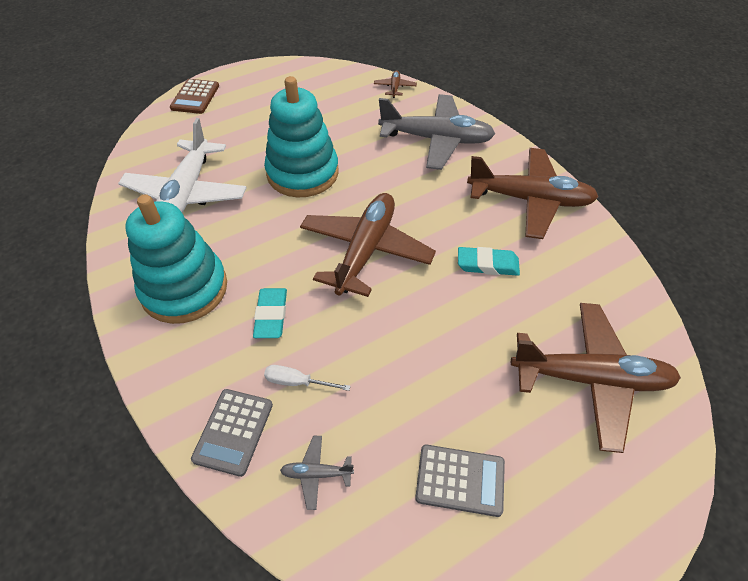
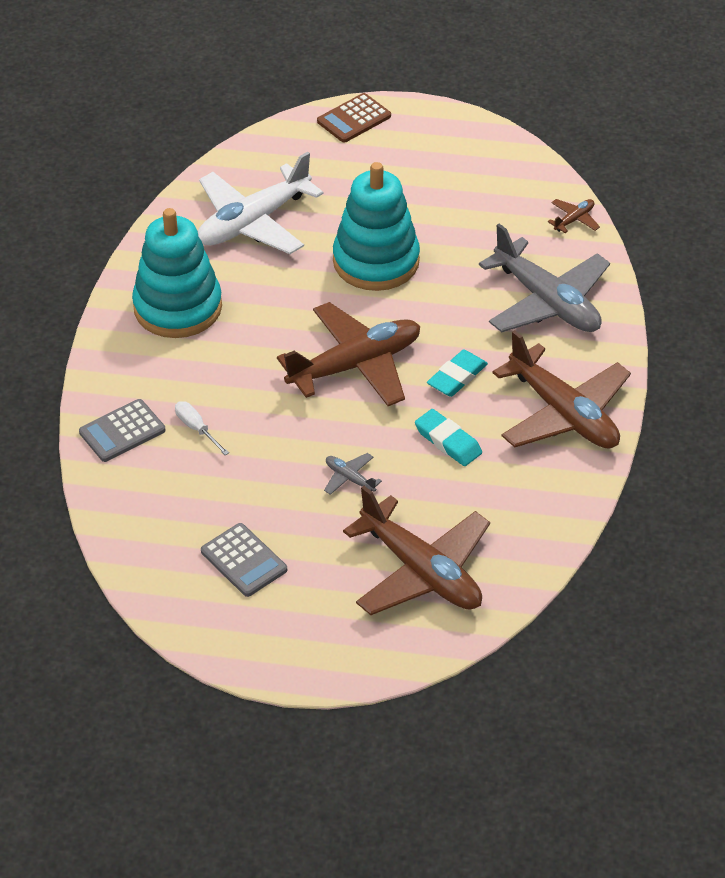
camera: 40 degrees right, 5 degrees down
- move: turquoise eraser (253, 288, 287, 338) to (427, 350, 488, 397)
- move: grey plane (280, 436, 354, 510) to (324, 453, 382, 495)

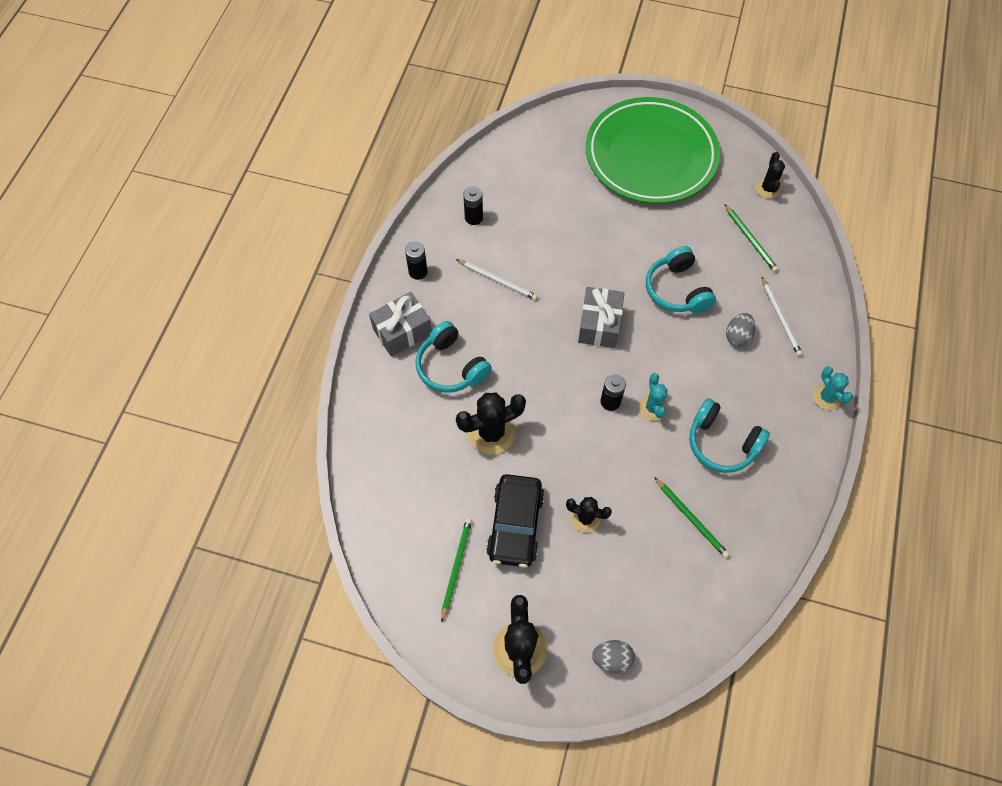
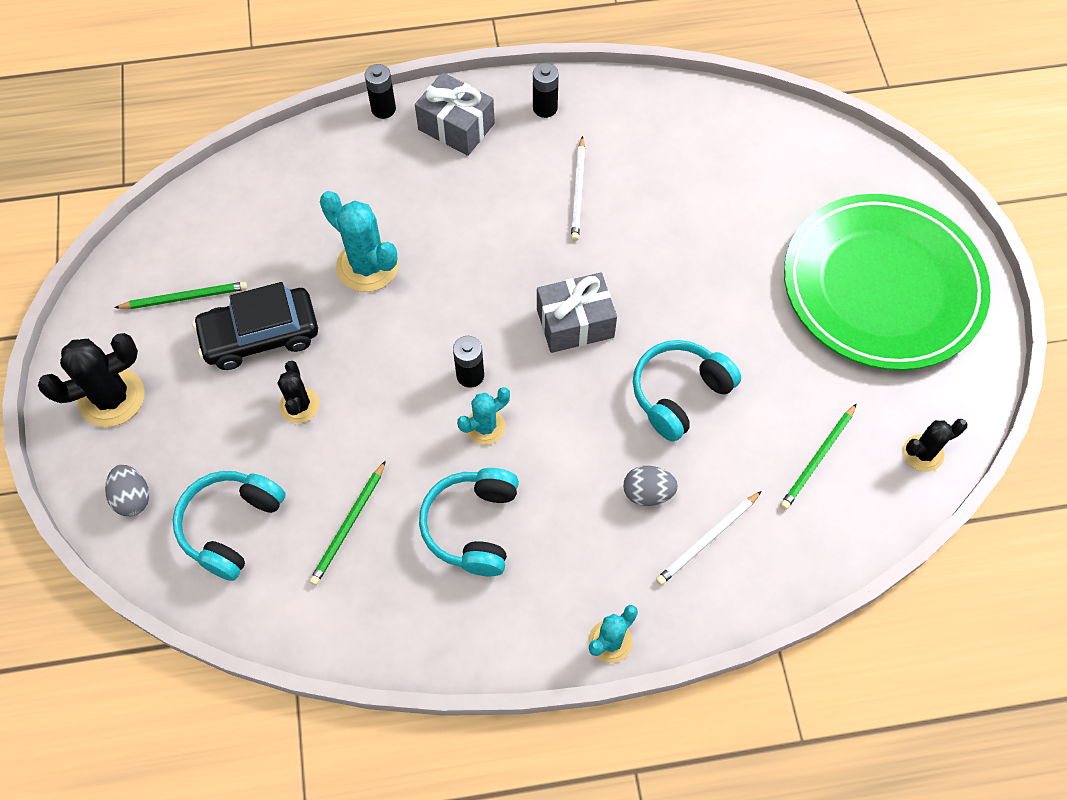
camera: 65 degrees right, 0 degrees up
- move: turquoise headphones (416, 321, 492, 393) to (173, 471, 286, 581)
- move: black battery (463, 186, 483, 225) to (365, 64, 396, 119)
- recolor: black cactus (456, 393, 526, 455) to turquoise cactus (320, 191, 399, 292)

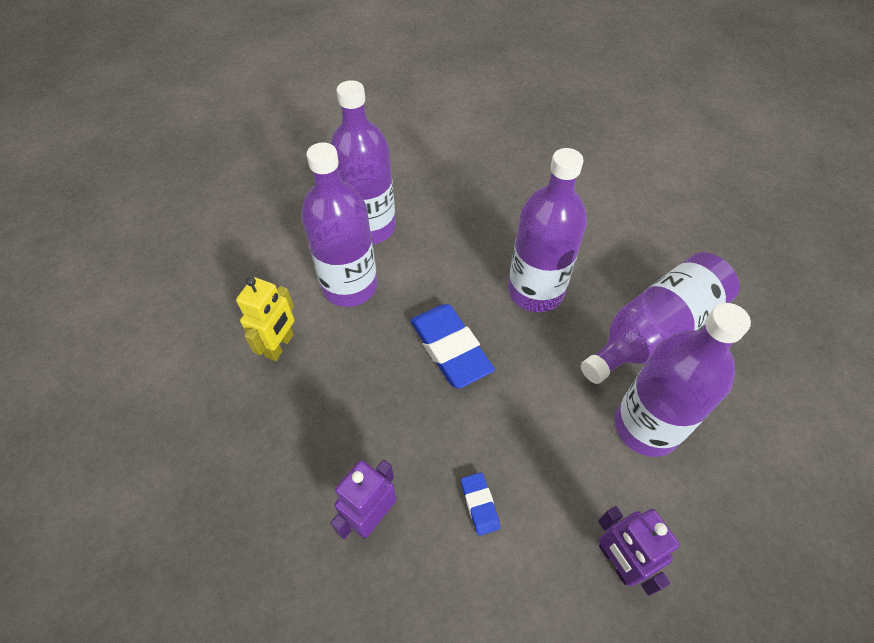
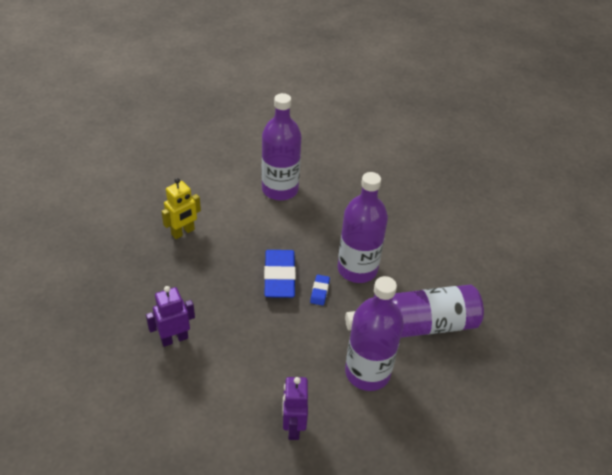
camera: 25 degrees right, 10 degrees down
- delete: purple bottle (301, 142, 378, 307)
- move: blue eraser (461, 472, 500, 536) to (310, 275, 330, 305)

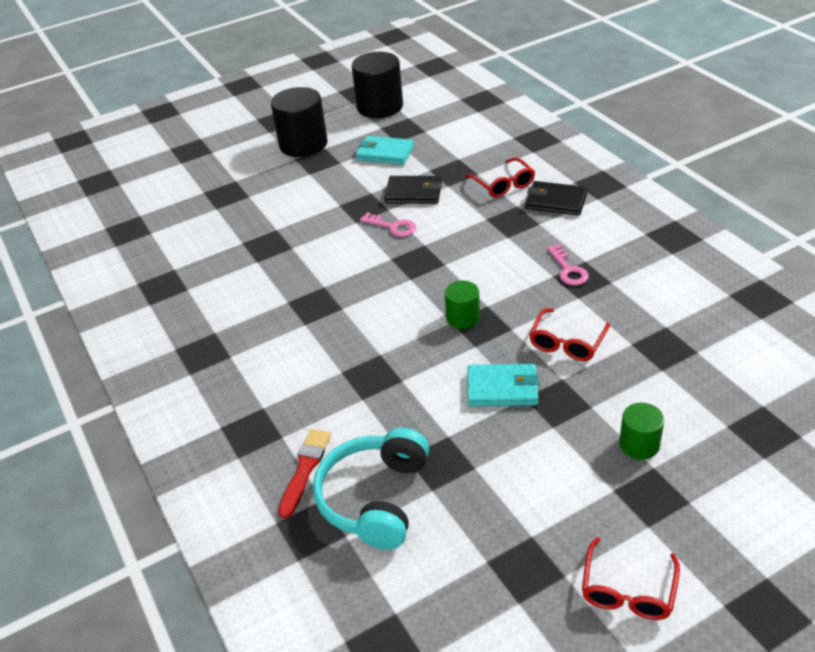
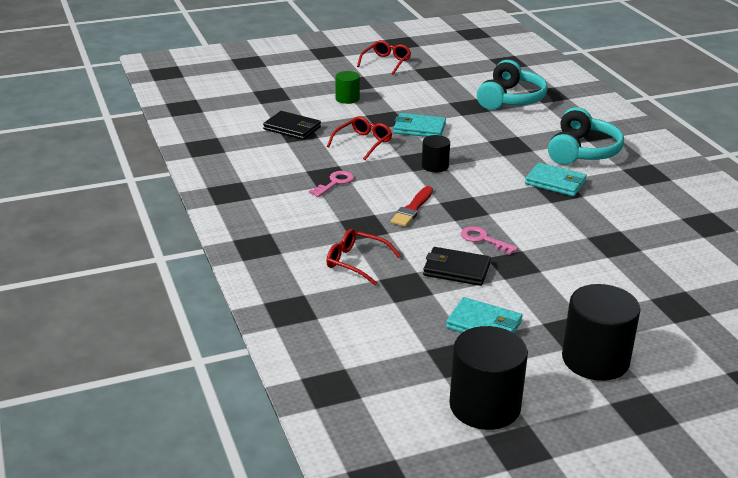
camera: 175 degrees left, 10 degrees down
- insert: turquoise wallet (525, 162, 587, 196)
- insert: turquoise headphones (548, 107, 624, 165)
- move: red brush (278, 429, 331, 519) to (391, 186, 433, 227)
- move: black wallet (525, 181, 588, 216) to (263, 111, 321, 140)
- recolor: green cylinder (445, 280, 480, 329) to black cylinder (422, 135, 450, 172)
- rotate: red glasses (465, 157, 535, 198) = (326, 229, 401, 286) 45 degrees counterclockwise
- rotate: pink key (547, 244, 589, 285) = (309, 171, 354, 197) 45 degrees clockwise

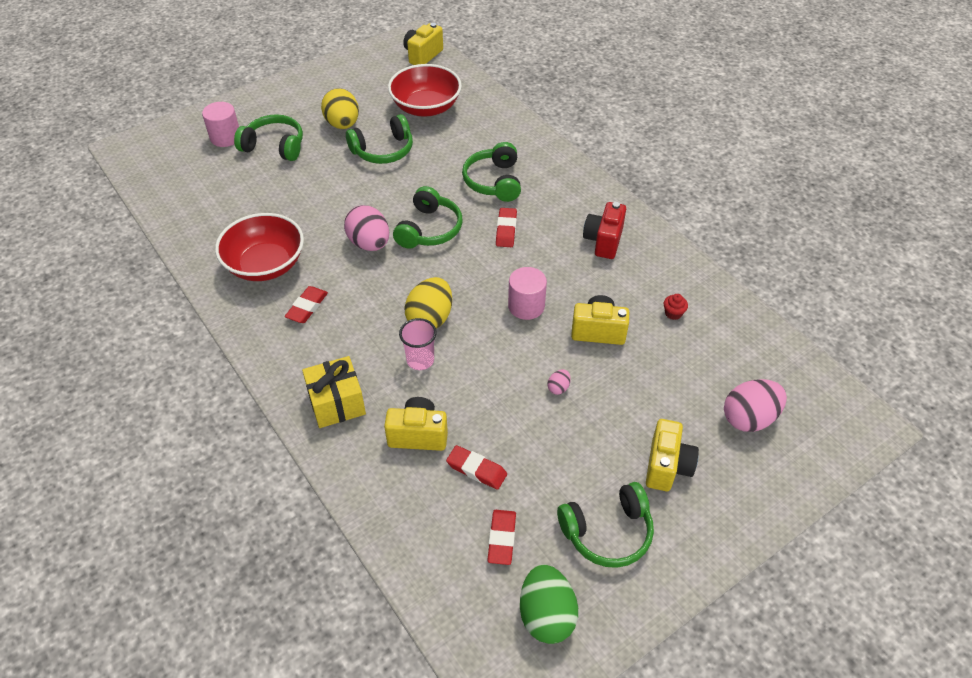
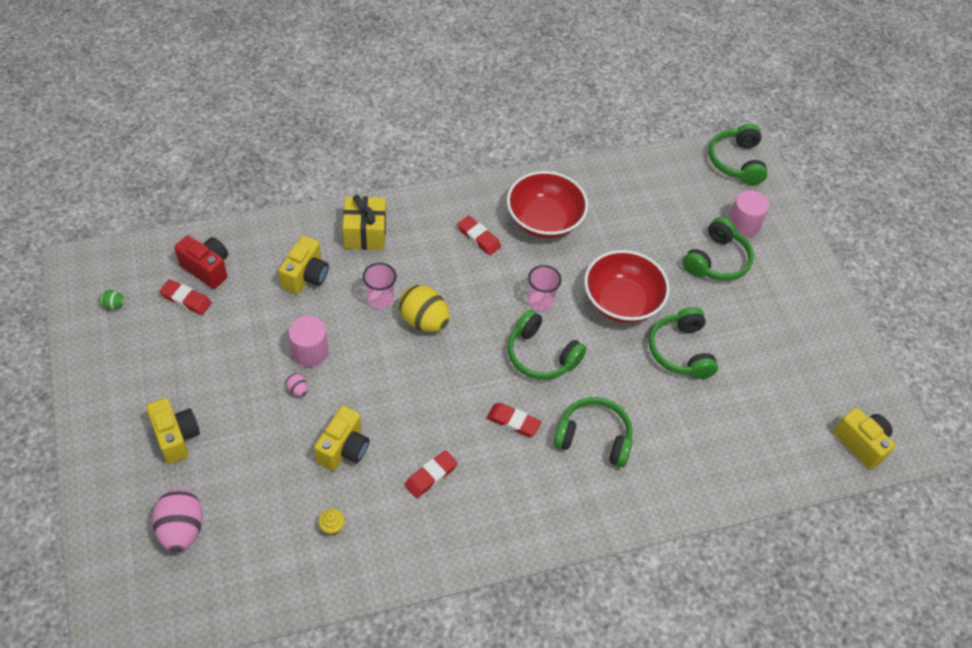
camera: 105 degrees right, 5 degrees up
- delete: yellow egg (321, 88, 359, 129)
- move: red bowl (388, 64, 462, 117) to (584, 250, 670, 323)
- move: red eraser (446, 445, 507, 490) to (405, 450, 458, 498)
- move: pink cylinder (508, 267, 547, 320) to (288, 316, 328, 367)
- move: green headphones (557, 482, 654, 568) to (709, 124, 767, 185)
- move: red camera (583, 202, 626, 259) to (174, 235, 228, 289)
- replace: pink egg (344, 205, 389, 251) to pink cup (528, 265, 562, 311)
- recolor: red cupcake (664, 294, 688, 320) to yellow cupcake (318, 509, 345, 536)
- rotate: yellow camera (646, 419, 699, 491) = (146, 398, 200, 464) 150 degrees counterclockwise
- resize: green egg (520, 564, 578, 644) = (99, 290, 125, 309) x0.45

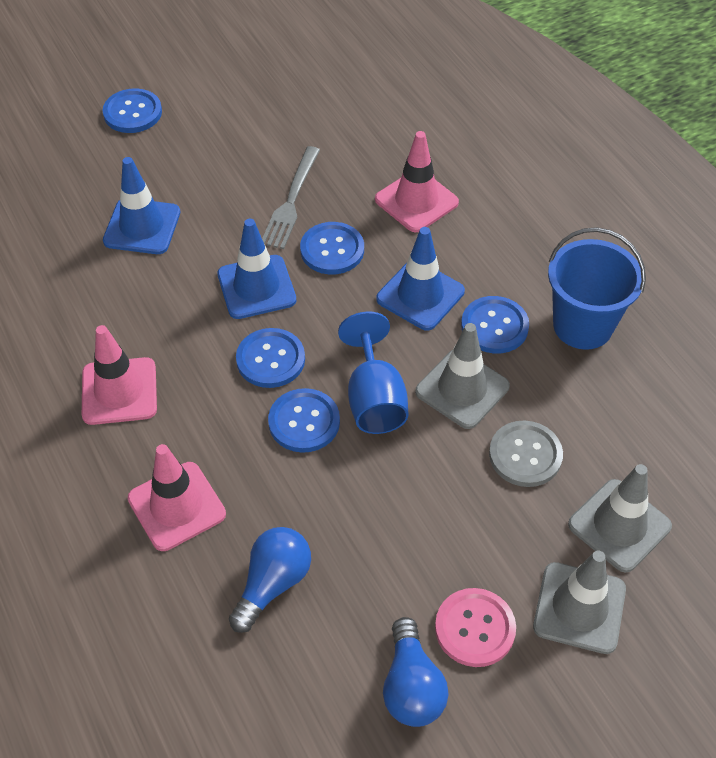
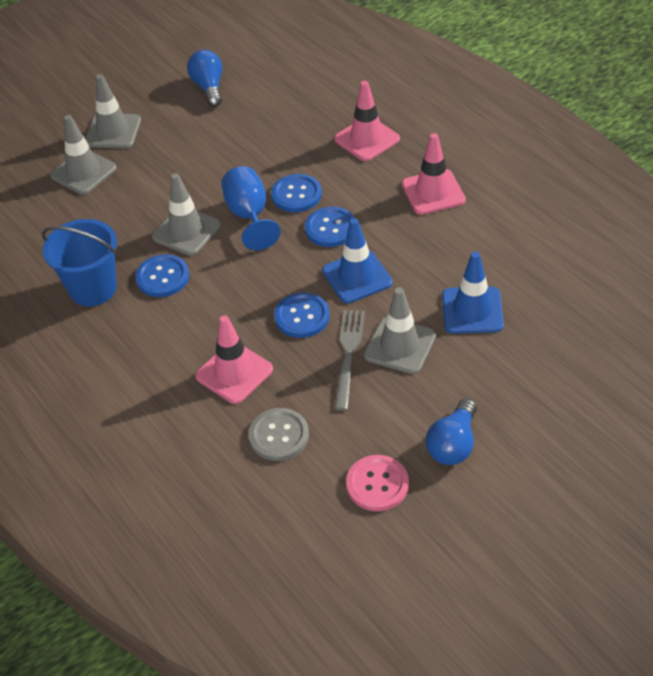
camera: 175 degrees right, 5 degrees down
- delete: blue button (103, 88, 162, 133)
- delete: blue traffic cone (376, 227, 465, 331)
- insert: grey traffic cone (364, 287, 436, 374)
- move: blue light bulb (229, 527, 311, 633) to (426, 398, 477, 465)
- move: pink button (435, 588, 516, 667) to (346, 455, 409, 511)
- move: grey button (489, 421, 563, 487) to (249, 408, 309, 461)

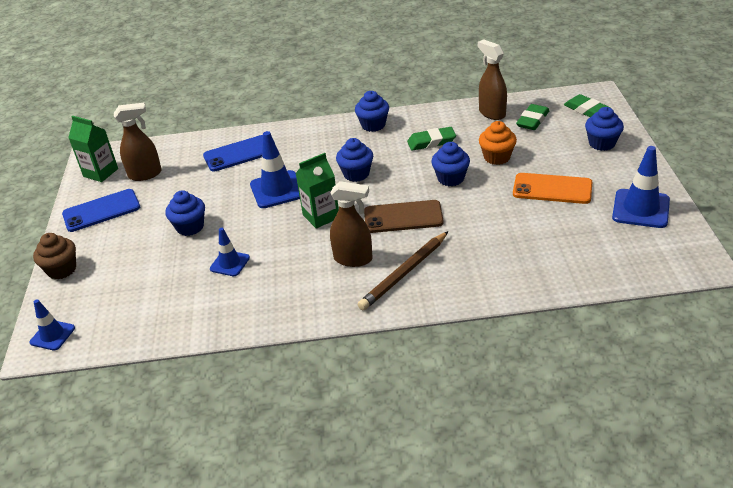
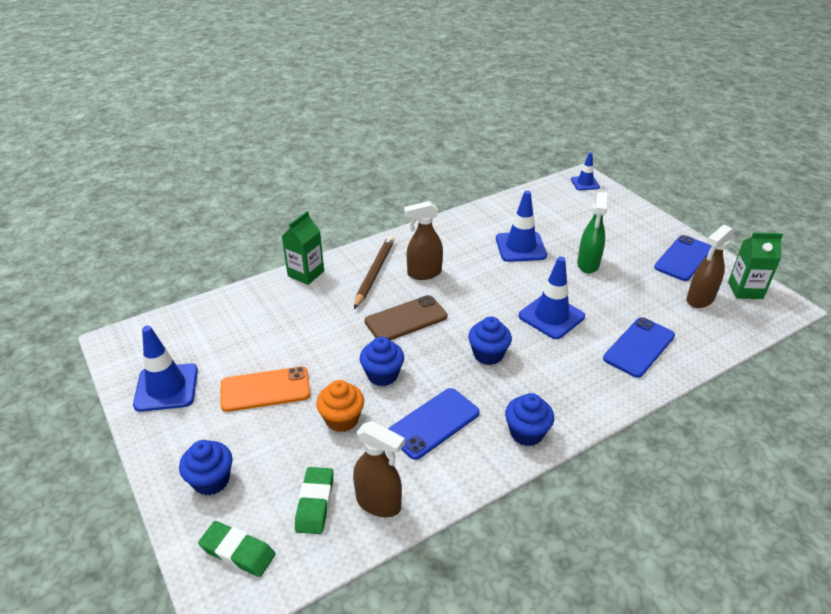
camera: 150 degrees right, 0 degrees up
- delete: brown cupcake (33, 233, 76, 279)
- move: green carton (295, 153, 339, 229) to (282, 211, 324, 285)
- replace: blue cupcake (166, 190, 205, 236) to green spray bottle (577, 192, 607, 273)
- replace: green eraser (407, 127, 456, 151) to blue phone (388, 388, 480, 460)
- resize: blue traffic cone (210, 228, 250, 276) = (496, 191, 547, 262) x1.65

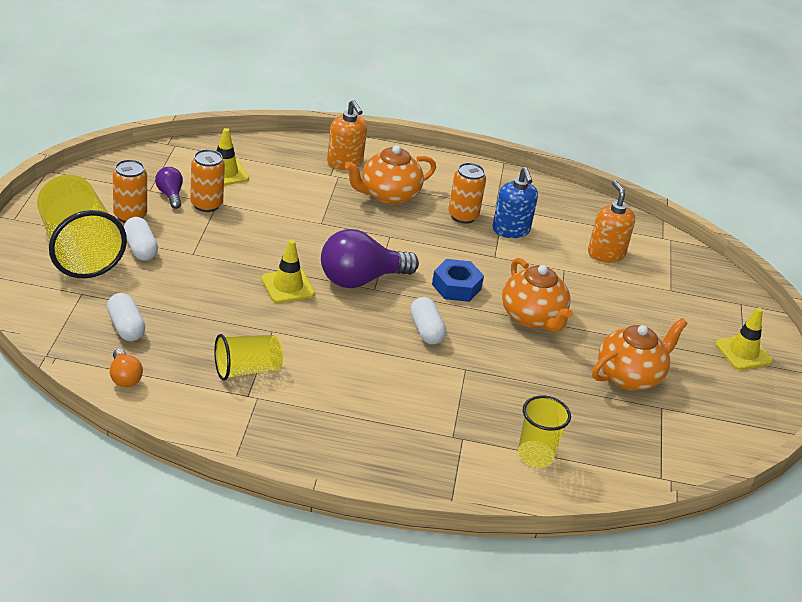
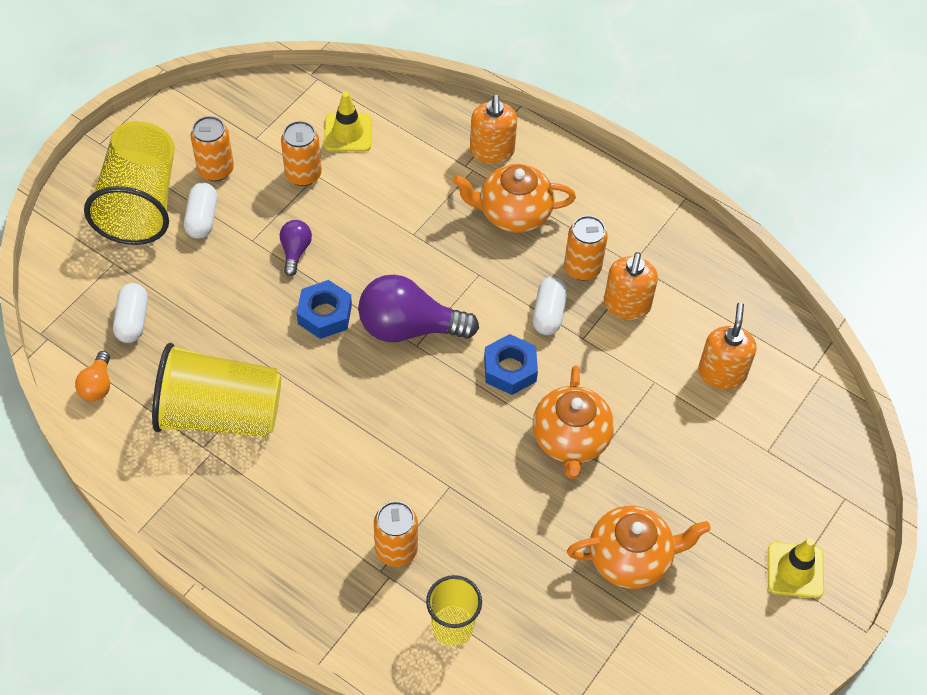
camera: 30 degrees right, 20 degrees up
- insert: orange can (374, 501, 418, 567)
- move: purple light bulb (155, 167, 183, 209) to (280, 220, 312, 276)
- move: white capsule (410, 297, 446, 344) to (533, 277, 567, 335)
- replace: yellow traffic cone (261, 240, 315, 303) to blue nut (297, 280, 352, 339)
- recolor: blue soap dispenser (492, 167, 538, 238) to orange soap dispenser (604, 252, 658, 320)
- resize: yellow cup (214, 334, 283, 381) = (152, 343, 281, 437) x1.77

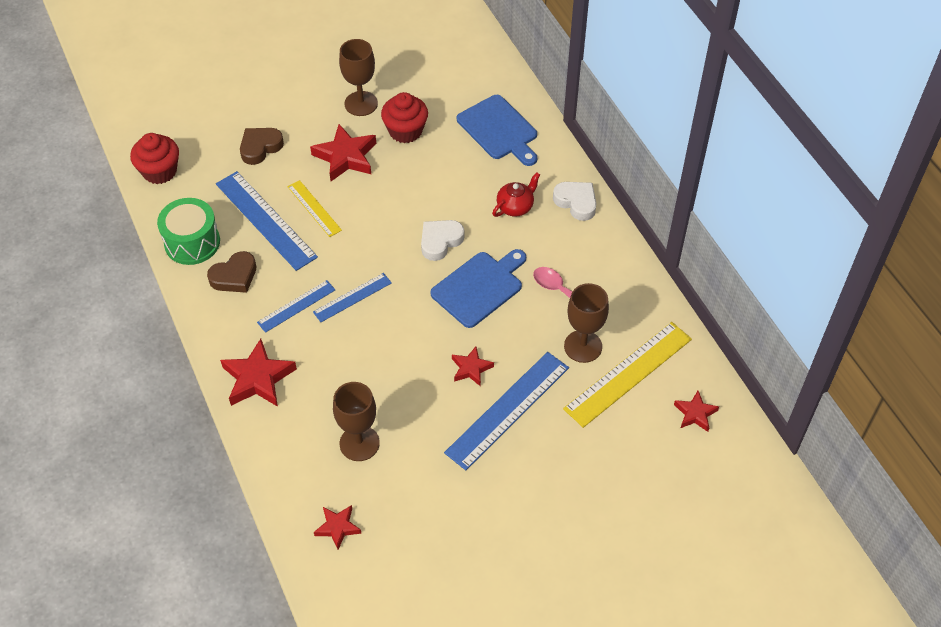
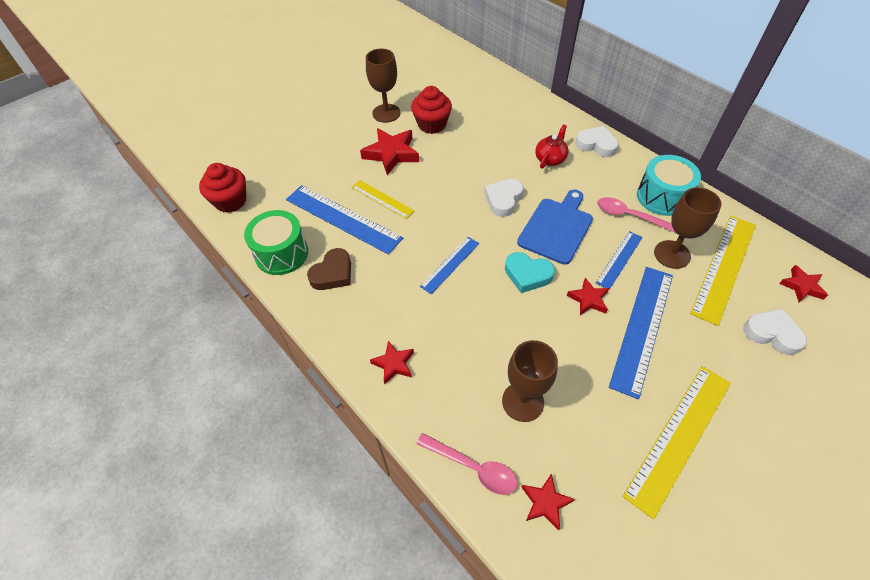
camera: 15 degrees left, 0 degrees up
- delete: brown heart (240, 128, 284, 165)
- delete: blue cutting board (457, 95, 537, 166)
- insert: pink spoon (416, 433, 517, 495)
- insert: turquoise heart (505, 252, 555, 293)
- insert: yellow ruler (622, 366, 731, 519)
- insert: turquoise drum (637, 155, 701, 216)
- insert: white heart (743, 309, 807, 355)
- move: blue ruler (257, 280, 335, 333) to (596, 231, 643, 290)
- resize: red star (220, 339, 297, 407) = (370, 341, 414, 384) x0.58

